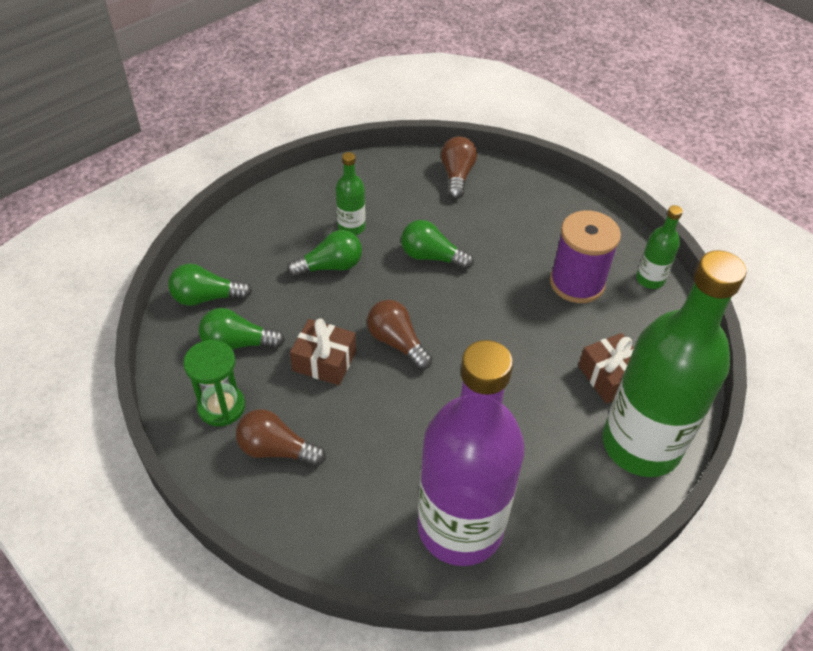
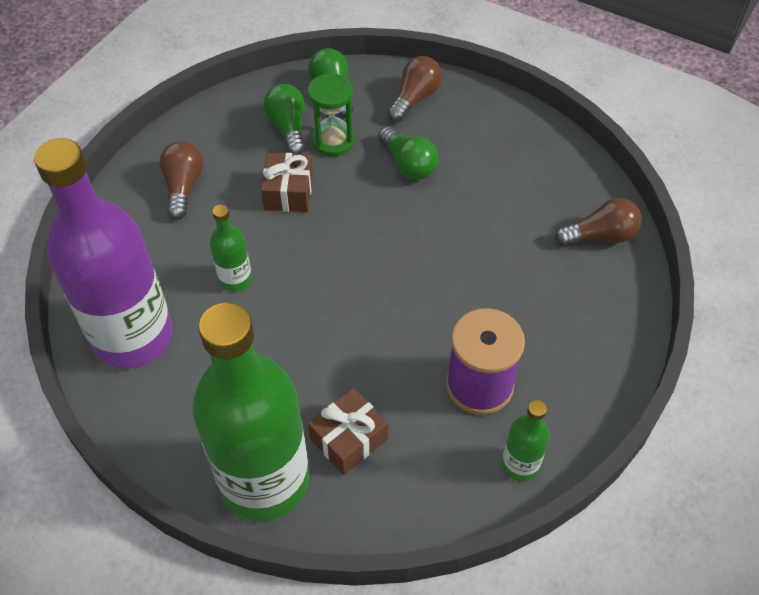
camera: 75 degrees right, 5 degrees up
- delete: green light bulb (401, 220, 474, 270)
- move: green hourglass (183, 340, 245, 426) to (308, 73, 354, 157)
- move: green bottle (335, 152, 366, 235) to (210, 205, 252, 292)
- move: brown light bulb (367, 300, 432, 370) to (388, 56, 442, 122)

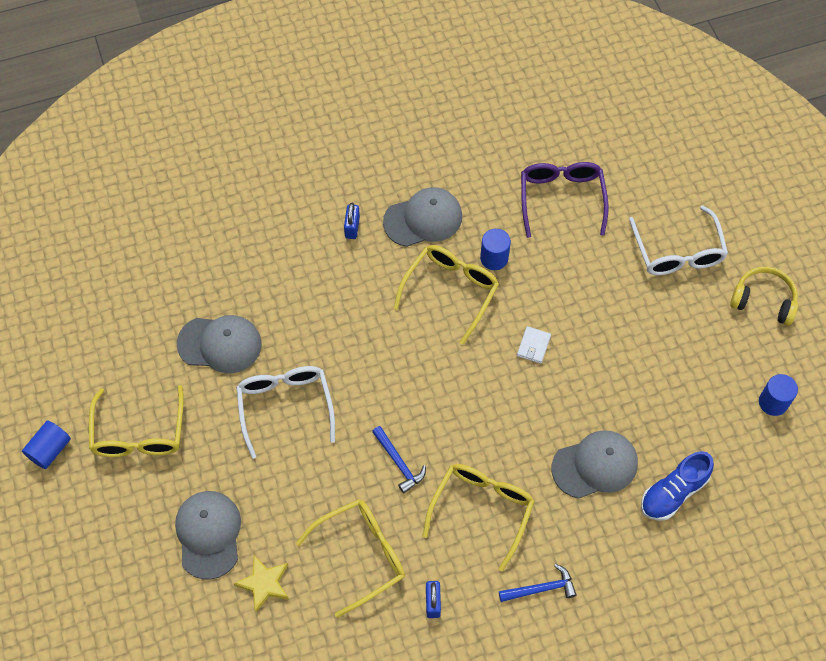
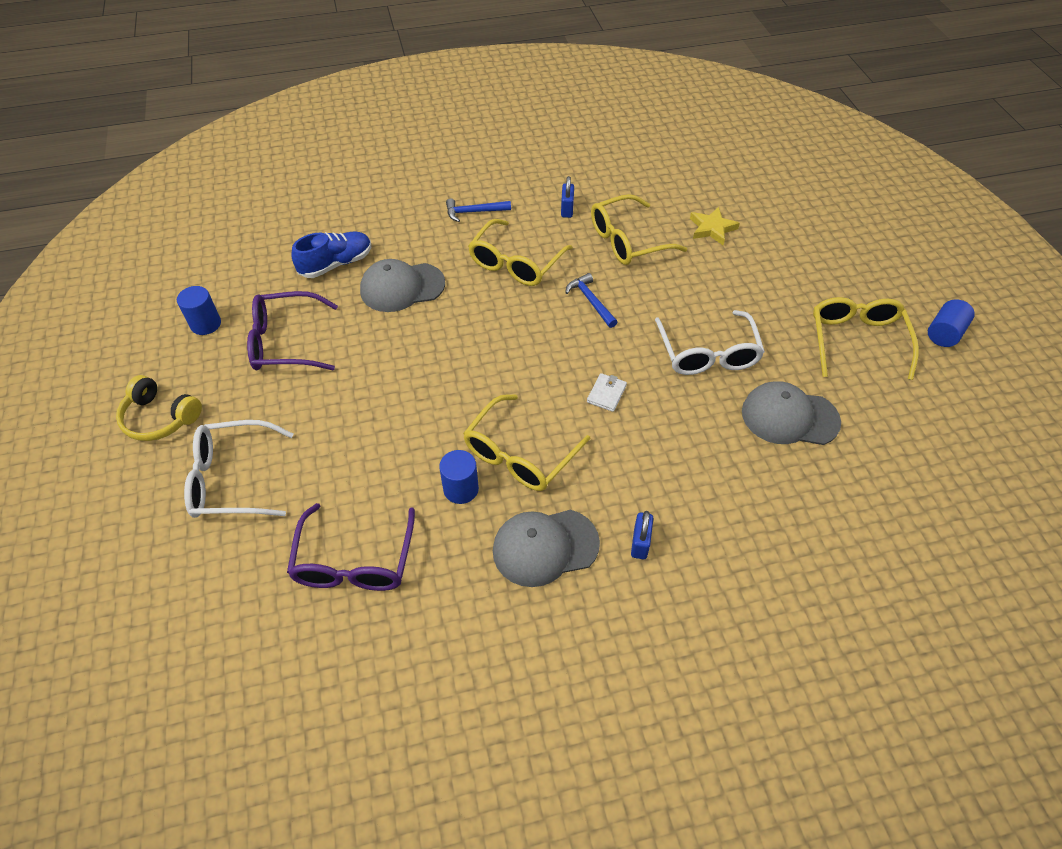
camera: 175 degrees left, 10 degrees down
- delete: grey cap (175, 491, 241, 580)
- insert: purple glasses (247, 291, 338, 370)
- move: white wallet (517, 326, 551, 364) to (587, 373, 627, 412)
- rotate: white glasses (629, 205, 728, 275) = (184, 420, 293, 518) 90 degrees counterclockwise

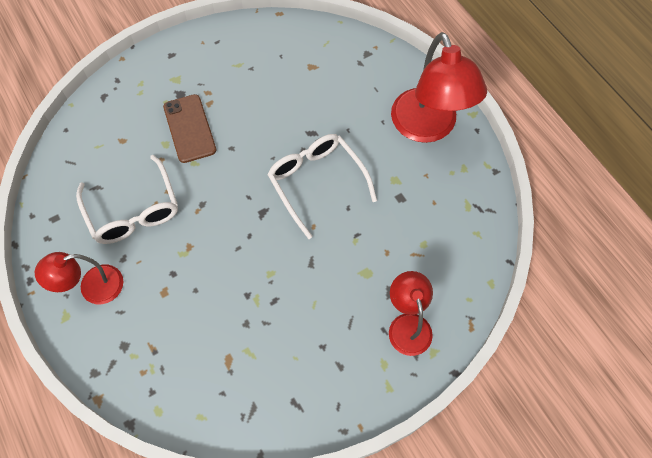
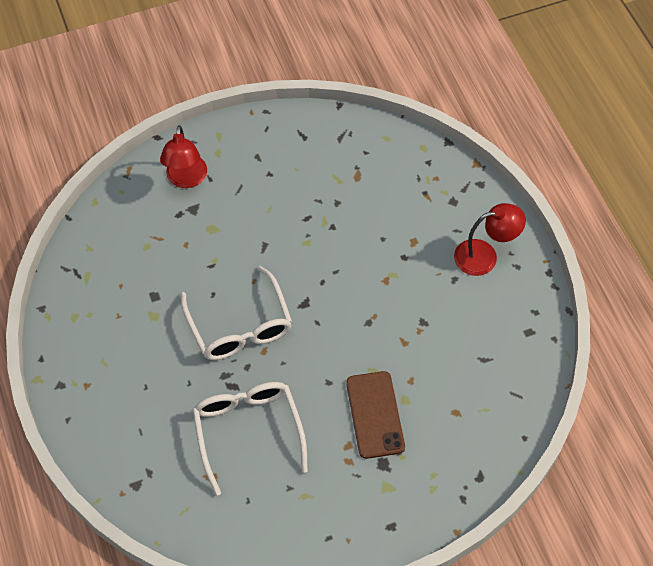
camera: 170 degrees left, 5 degrees down
- delete: red lamp (391, 32, 487, 143)
- move: white glasses (76, 155, 178, 244) to (192, 382, 308, 496)

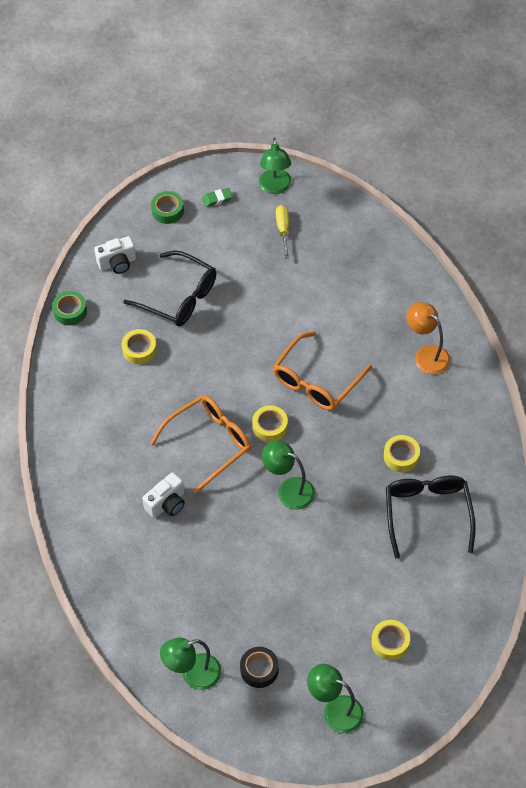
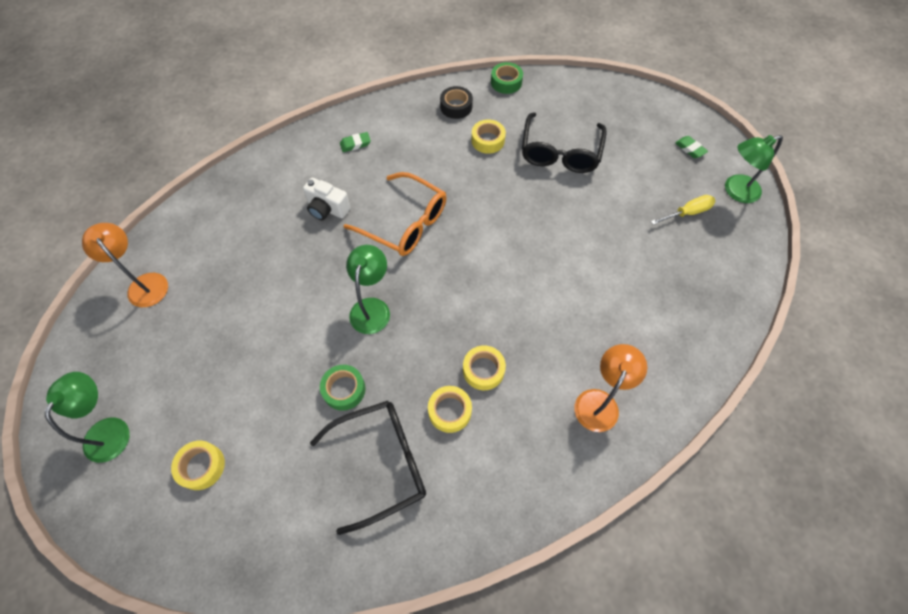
camera: 70 degrees right, 5 degrees up
- delete: white camera (94, 236, 136, 274)
- delete: orange glasses (273, 331, 372, 410)
- insert: green eraser (340, 132, 371, 152)
- move: green tape (151, 191, 184, 224) to (320, 365, 365, 411)
- move: black tape (240, 647, 279, 688) to (440, 86, 473, 119)
- move: yellow tape (252, 405, 288, 442) to (463, 345, 506, 390)
- recolor: green lamp (160, 638, 222, 690) to orange lamp (82, 223, 168, 307)

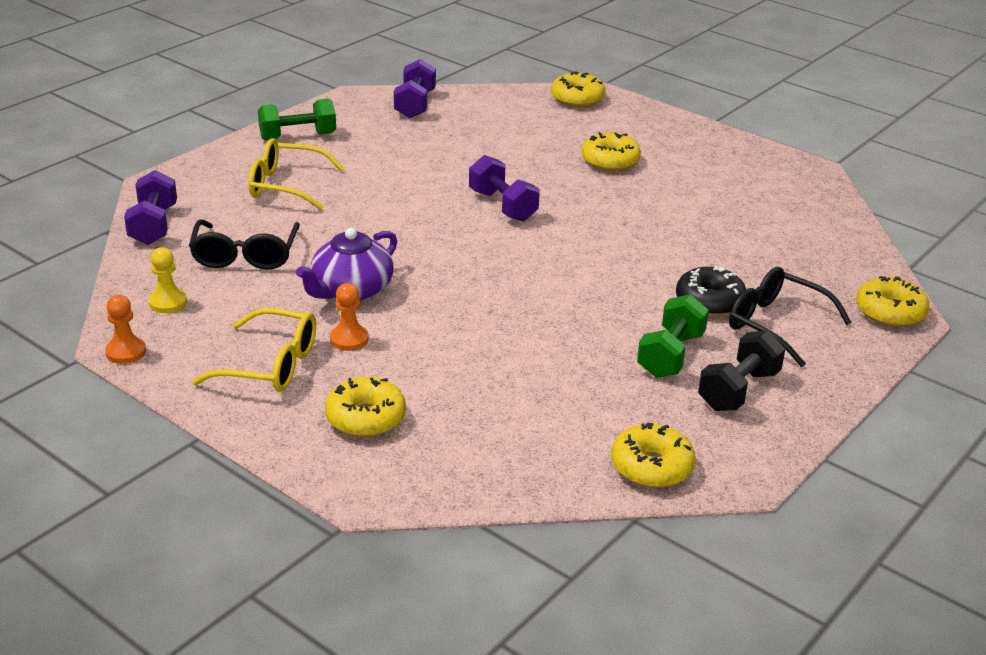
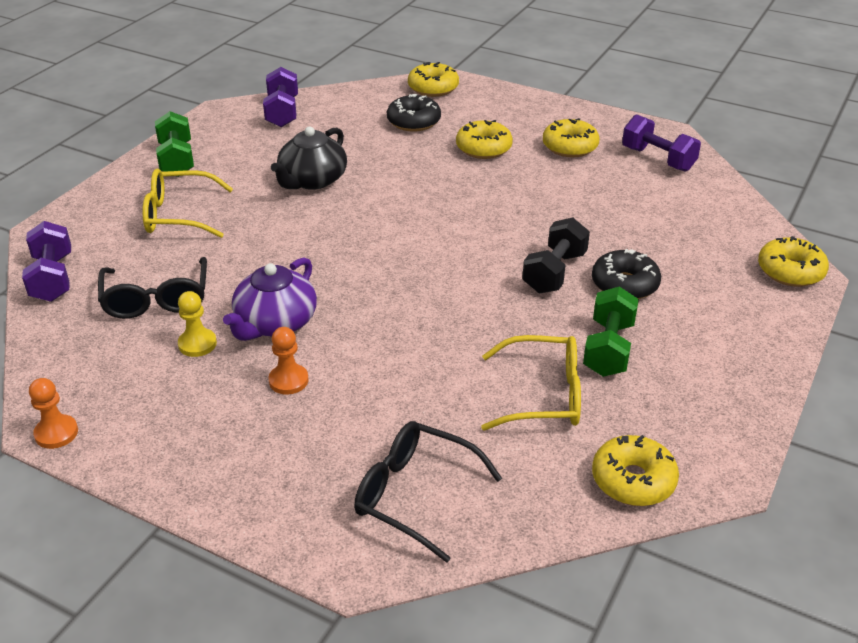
camera: 10 degrees left, 5 degrees up
- insert: black teapot (271, 126, 347, 190)
- insert: black donut (387, 94, 441, 132)
- move: yellow pawn (149, 247, 187, 313) to (178, 291, 217, 357)
- move: yellow glasses (192, 308, 316, 392) to (481, 335, 581, 431)
- move: yellow donut (325, 377, 406, 437) to (543, 118, 600, 157)
- move: purple dumbbell (469, 155, 540, 222) to (622, 114, 701, 172)
- move: black dumbbell (698, 330, 785, 411) to (522, 217, 590, 293)
- move: black glasses (729, 267, 852, 367) to (354, 421, 502, 562)
- rotate: green dumbbell (258, 99, 336, 140) = (155, 111, 194, 177) 75 degrees counterclockwise

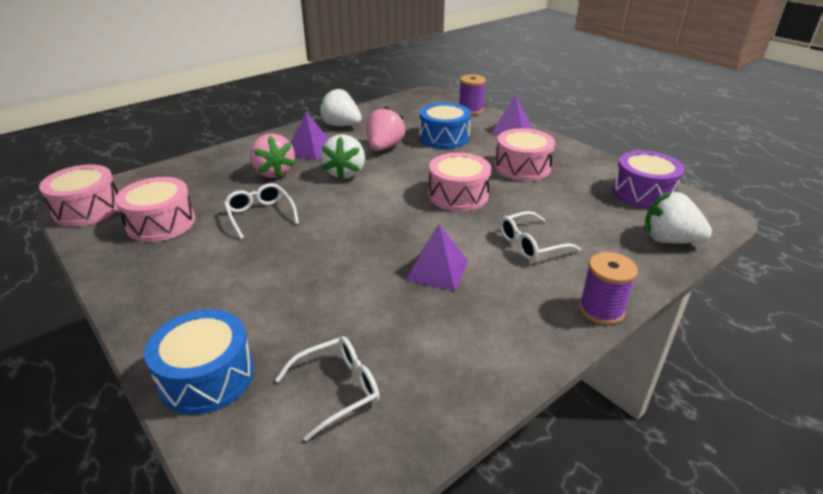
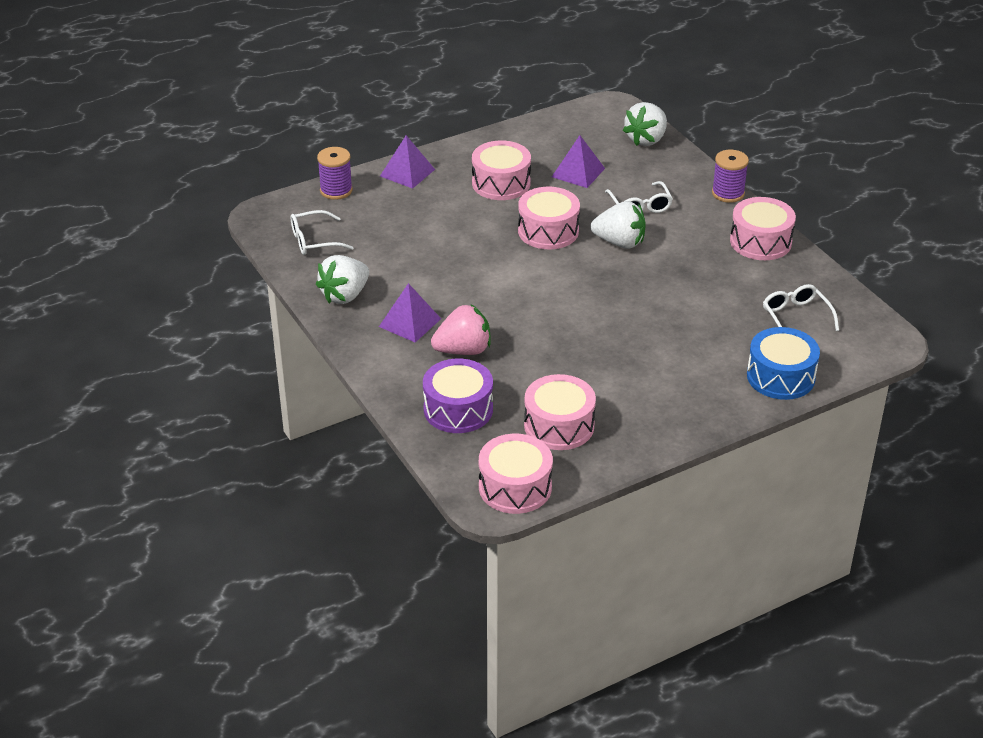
camera: 80 degrees left, 5 degrees up
- delete: pink strawberry (366, 106, 405, 151)
- delete: blue drum (419, 103, 471, 149)
- insert: pink drum (730, 197, 796, 260)
- move: white glasses (224, 183, 299, 239) to (291, 210, 353, 255)
- move: white strawberry (321, 134, 365, 180) to (590, 201, 646, 249)
- move: purple pyramid (406, 224, 468, 291) to (552, 135, 605, 188)
- move: purple drum (612, 151, 684, 209) to (423, 359, 493, 433)

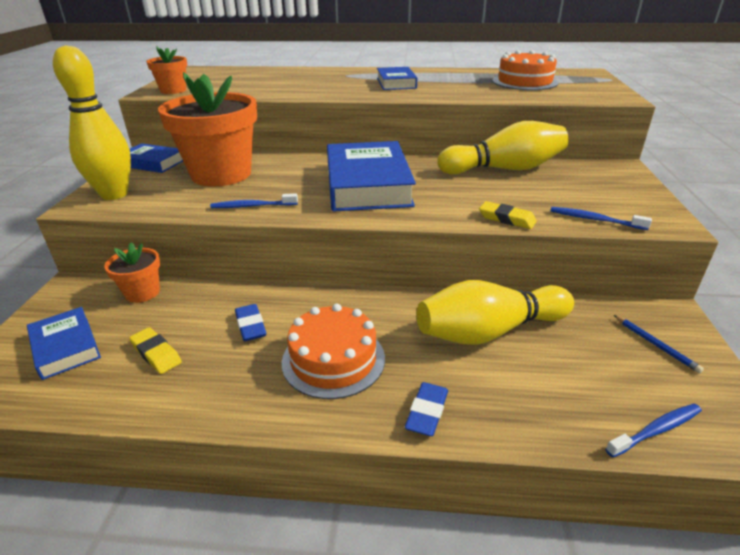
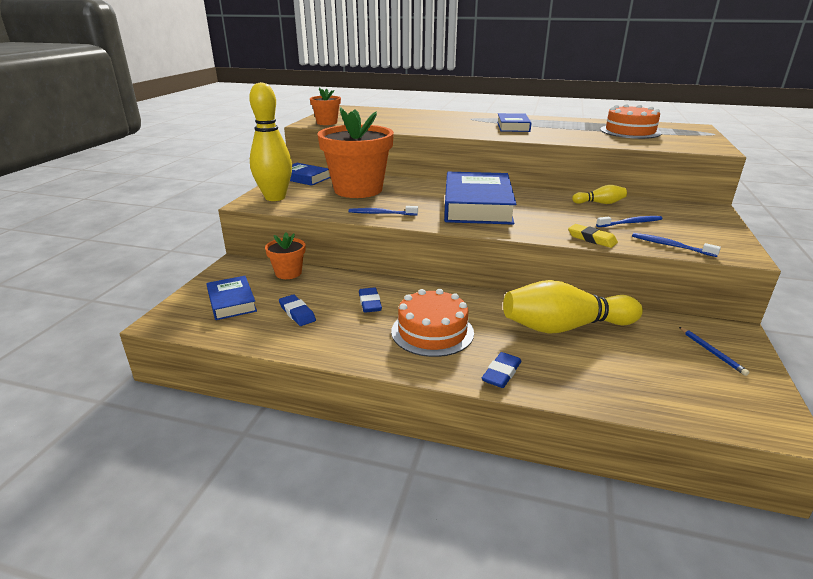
camera: 10 degrees right, 5 degrees down
- move: blue toothbrush (605, 404, 702, 458) to (596, 216, 662, 227)
- recolor: yellow eraser (129, 327, 182, 374) to blue eraser (279, 294, 316, 326)
- resize: yellow bowling pin (437, 121, 569, 175) = (572, 185, 627, 204) x0.46

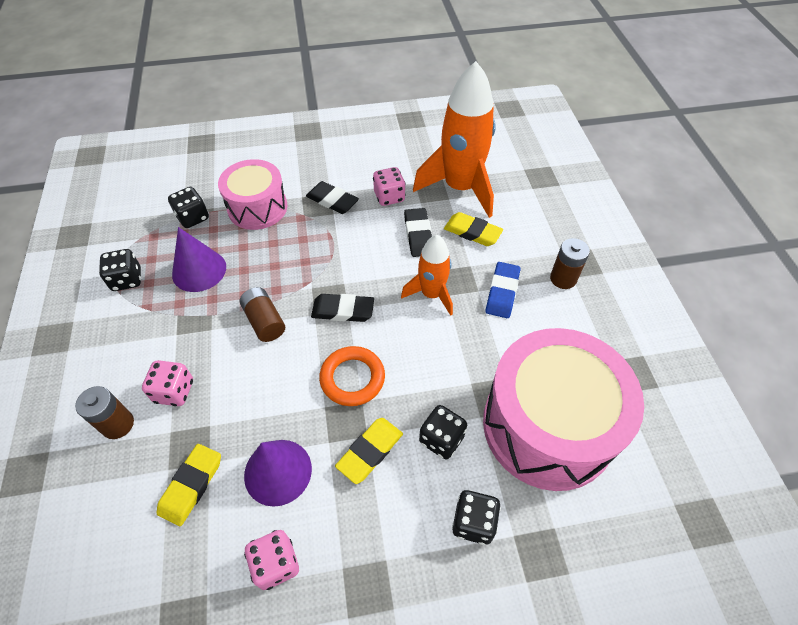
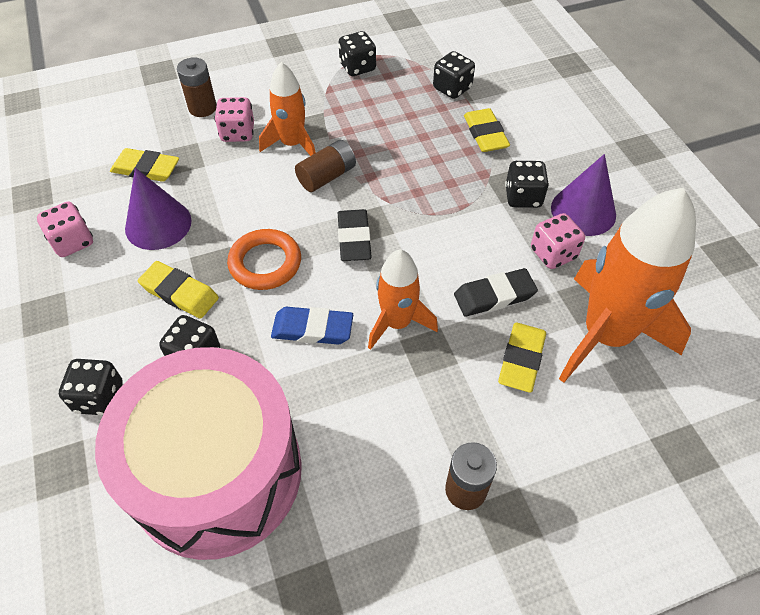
camera: 80 degrees right, 0 degrees up
- insert: orange rocket (259, 62, 316, 156)
- move: purple cone (172, 227, 226, 292) to (551, 154, 616, 236)
- move: blue eraser (486, 262, 520, 318) to (271, 307, 353, 345)
- replace: pink drum (218, 159, 287, 230) to yellow eraser (464, 108, 510, 152)
- replace: black eraser (306, 181, 359, 214) to black dice (505, 161, 549, 208)

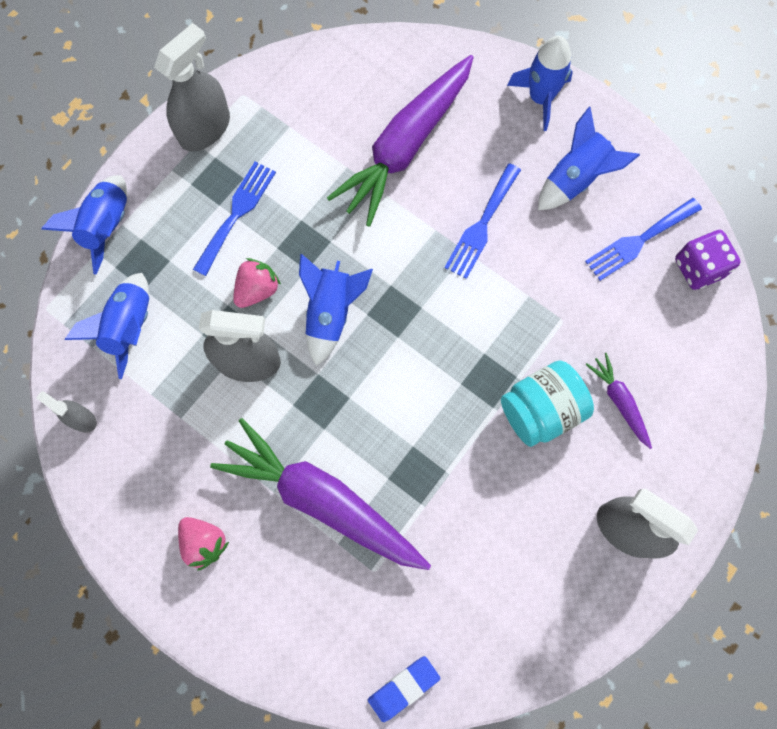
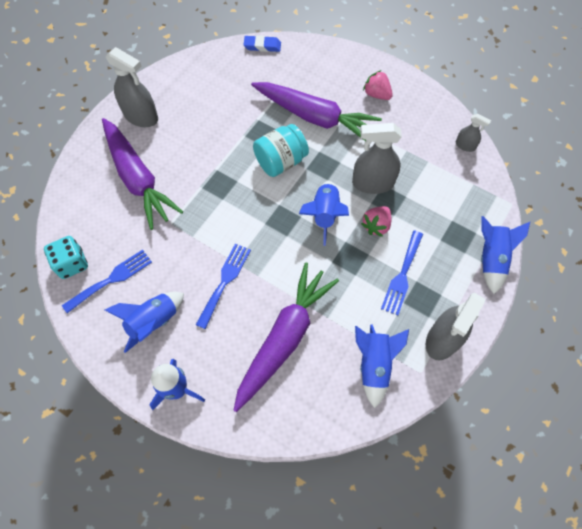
camera: 175 degrees right, 10 degrees down
- move: blue rocket (65, 273, 149, 379) to (355, 325, 409, 408)
- move: turquoise jar (501, 360, 594, 447) to (253, 124, 309, 177)
- recolor: purple dice (675, 230, 741, 290) to turquoise dice (44, 236, 88, 279)
- rotate: blue eraser (368, 656, 441, 722) = (243, 35, 281, 52) 45 degrees clockwise
- resize: purple carrot (585, 353, 652, 449) = (102, 118, 183, 230) x2.21

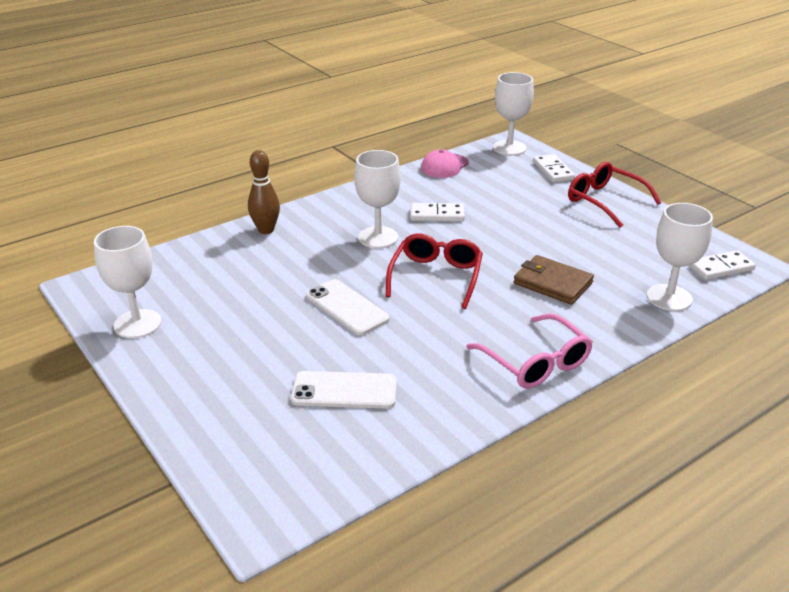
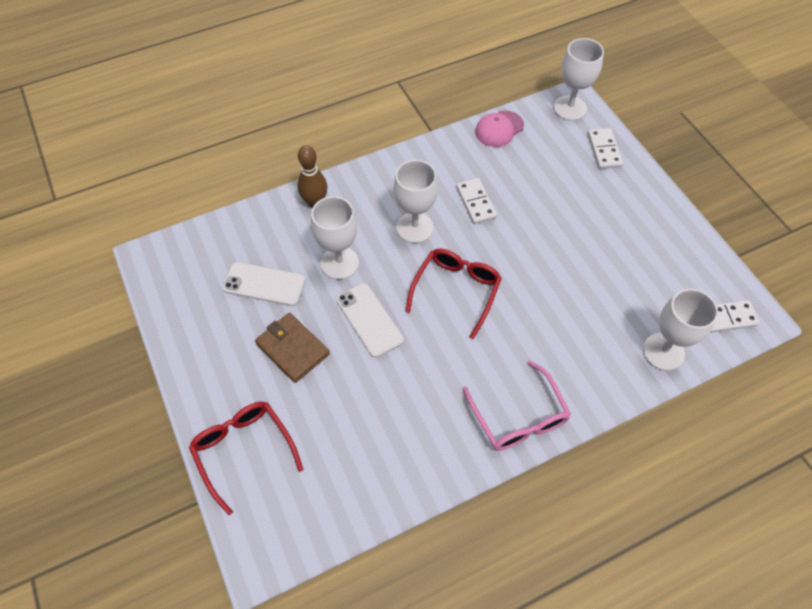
camera: 10 degrees right, 25 degrees up
- move: white goblet (94, 226, 161, 338) to (311, 196, 359, 279)
- move: white phone (291, 371, 397, 409) to (222, 262, 306, 306)
- move: brown wallet (513, 255, 594, 305) to (255, 313, 330, 383)
- move: red glasses (568, 162, 661, 228) to (189, 402, 304, 515)
- rotate: white domino (411, 203, 465, 221) = (456, 178, 497, 224) 60 degrees clockwise

